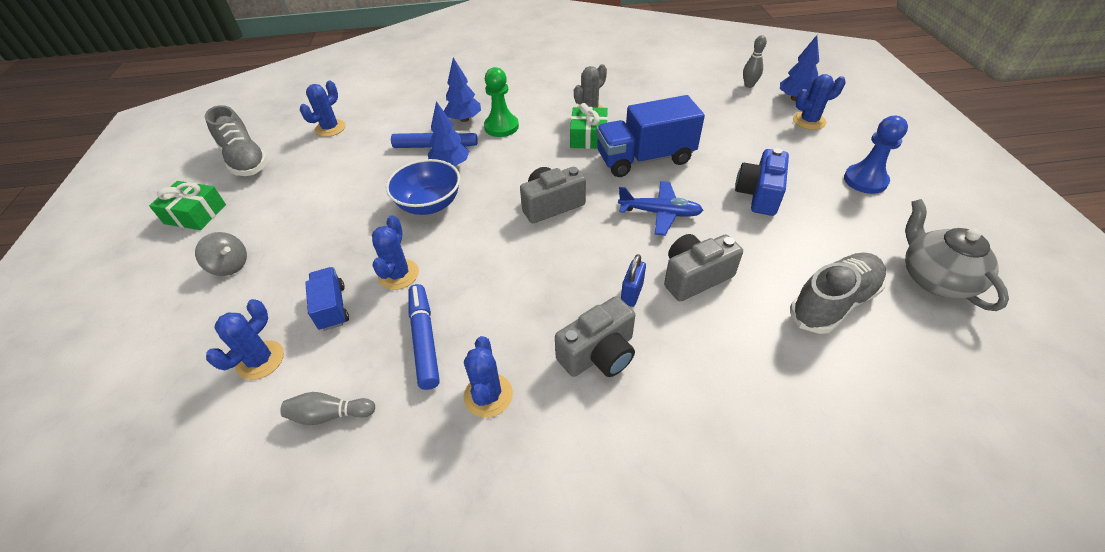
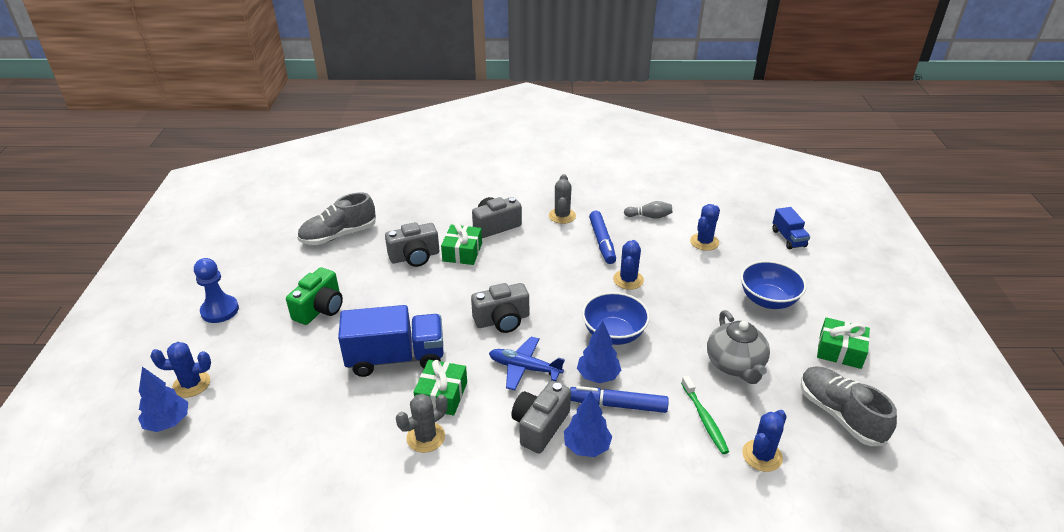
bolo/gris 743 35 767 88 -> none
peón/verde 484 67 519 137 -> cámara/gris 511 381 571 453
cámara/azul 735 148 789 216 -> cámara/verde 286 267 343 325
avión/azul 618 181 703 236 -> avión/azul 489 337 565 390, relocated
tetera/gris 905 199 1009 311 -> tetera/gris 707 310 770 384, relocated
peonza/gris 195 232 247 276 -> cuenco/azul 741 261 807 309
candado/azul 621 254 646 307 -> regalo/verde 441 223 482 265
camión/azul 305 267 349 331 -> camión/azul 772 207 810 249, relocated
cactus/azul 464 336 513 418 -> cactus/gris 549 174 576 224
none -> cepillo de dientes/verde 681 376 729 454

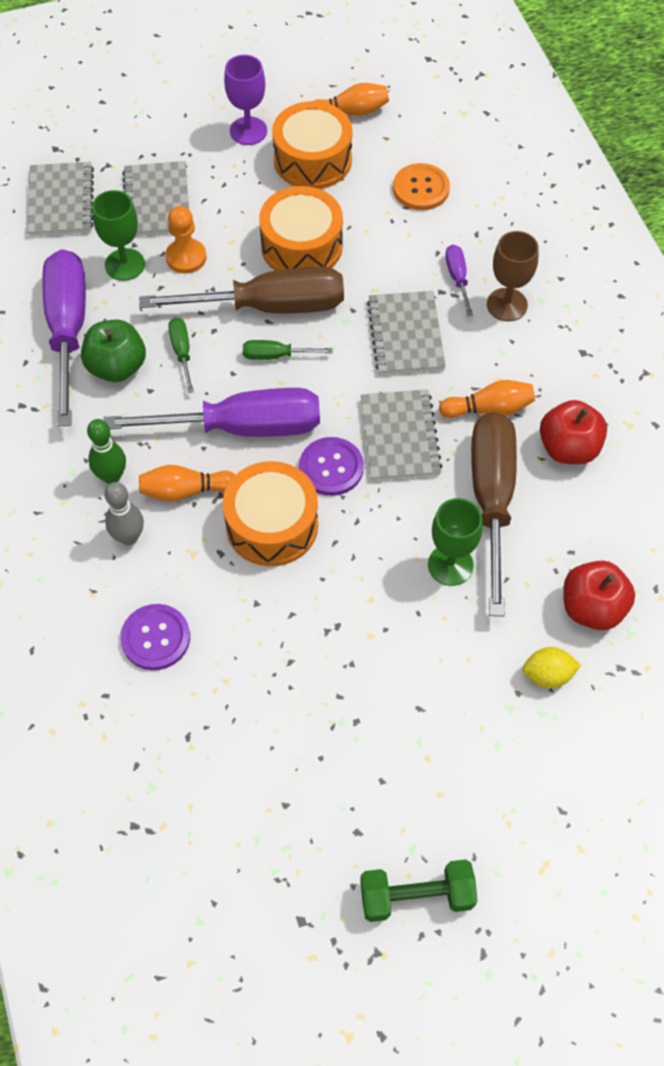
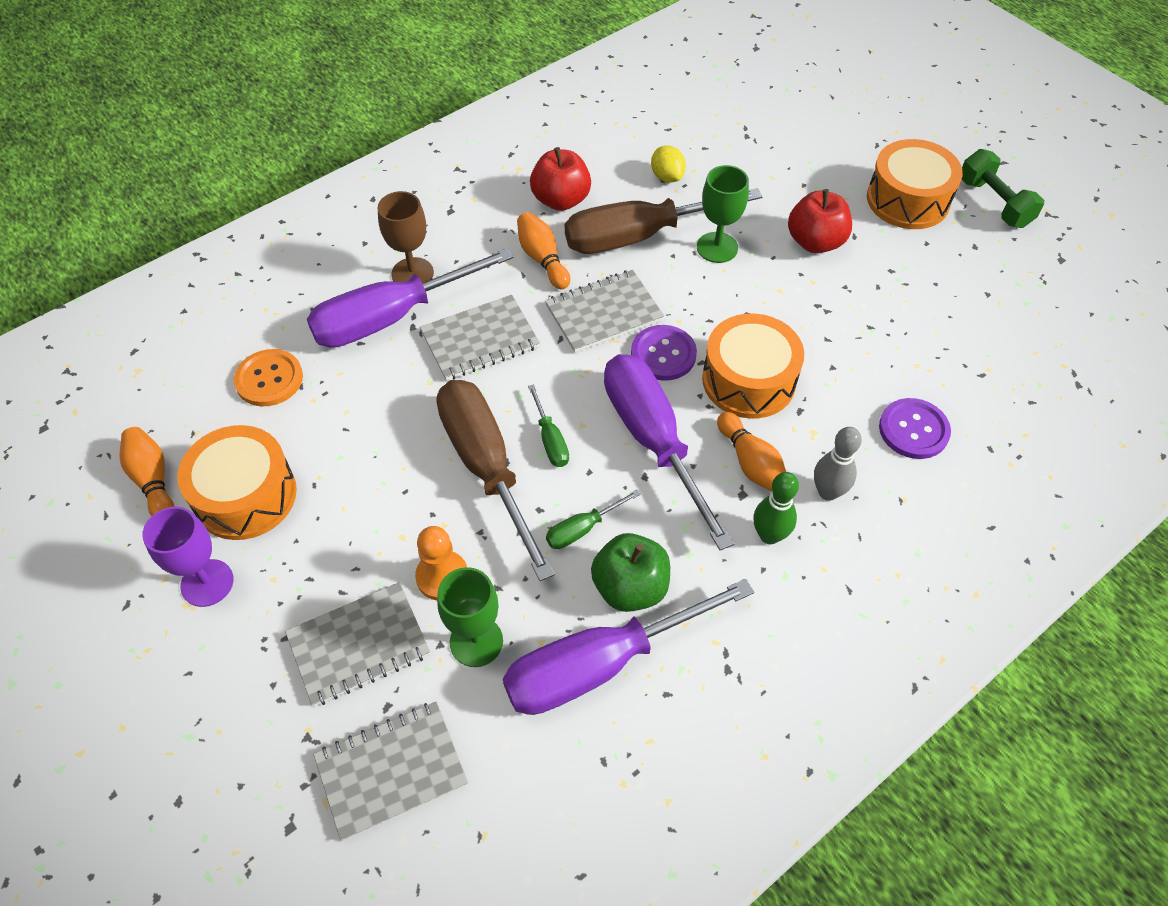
tambor/naranja 259 186 343 271 -> tambor/naranja 867 139 963 229, relocated
destornillador/morado 445 245 473 316 -> destornillador/morado 307 248 514 348, x2.31
manzana/rojo 563 561 635 630 -> manzana/rojo 788 189 852 253, relocated
limón/amarillo 522 647 581 688 -> limón/amarillo 651 146 686 183, relocated

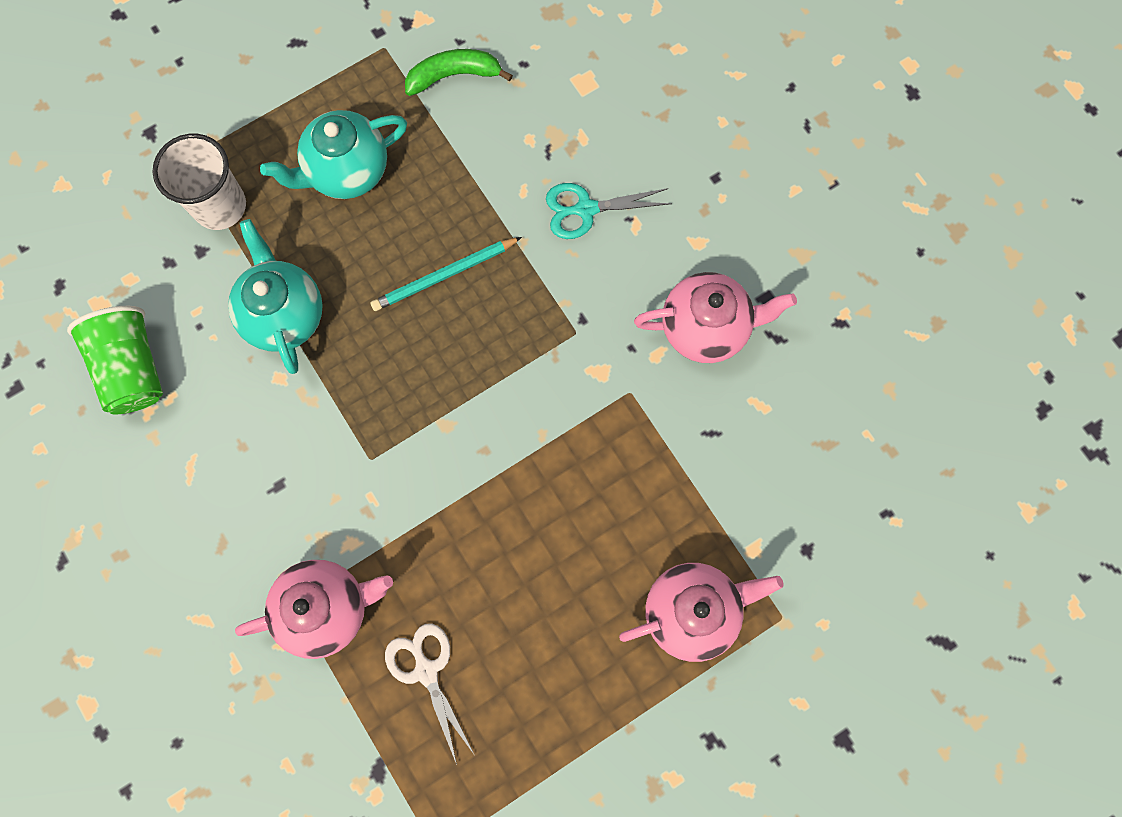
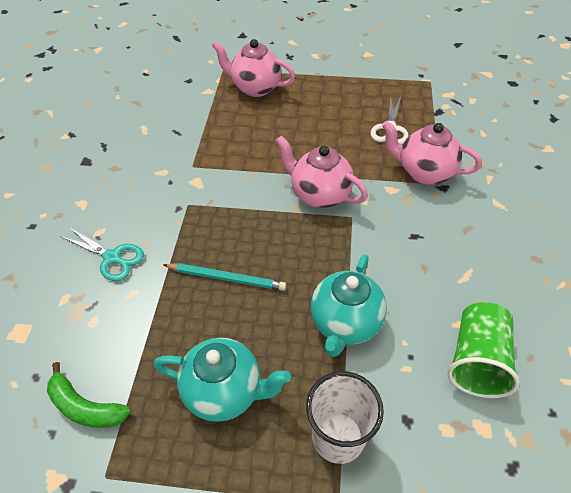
tetera/rosa 634 272 797 363 -> tetera/rosa 276 136 368 208, relocated

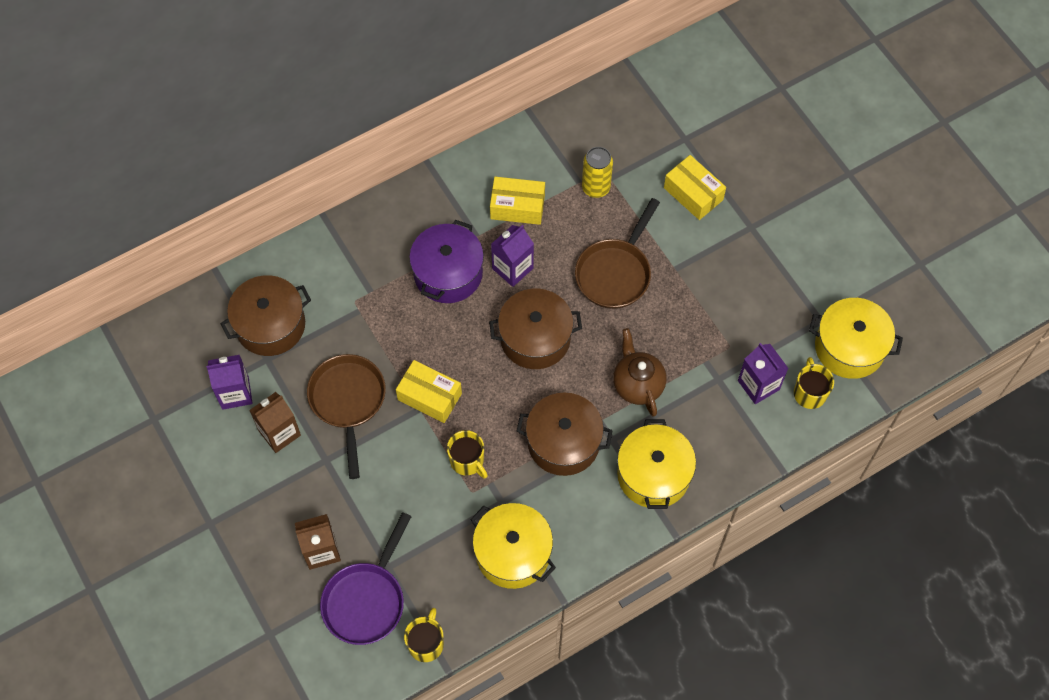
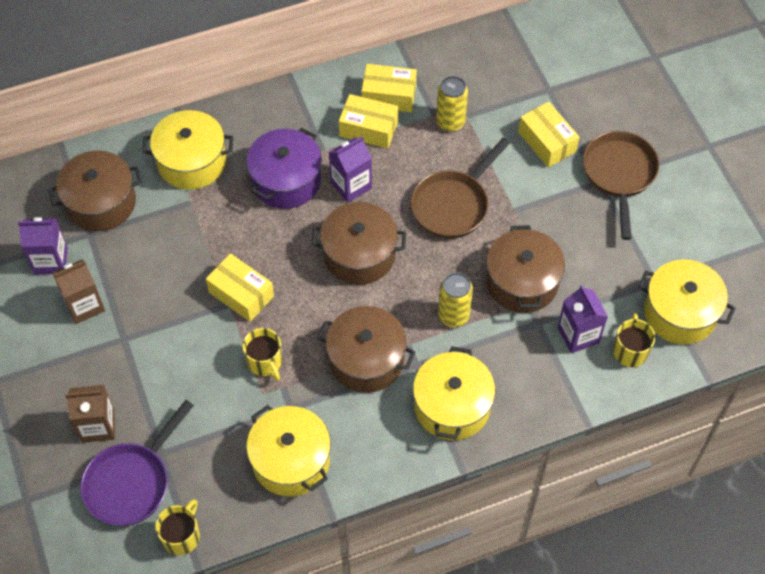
tetera/marrón 613 328 667 417 -> lata/amarillo 438 273 473 327
sartén/marrón 307 354 386 479 -> sartén/marrón 583 131 659 240, relocated
none -> caja/amarillo 361 64 417 112
none -> olla/amarillo 142 110 233 190
none -> olla/marrón 486 225 565 313

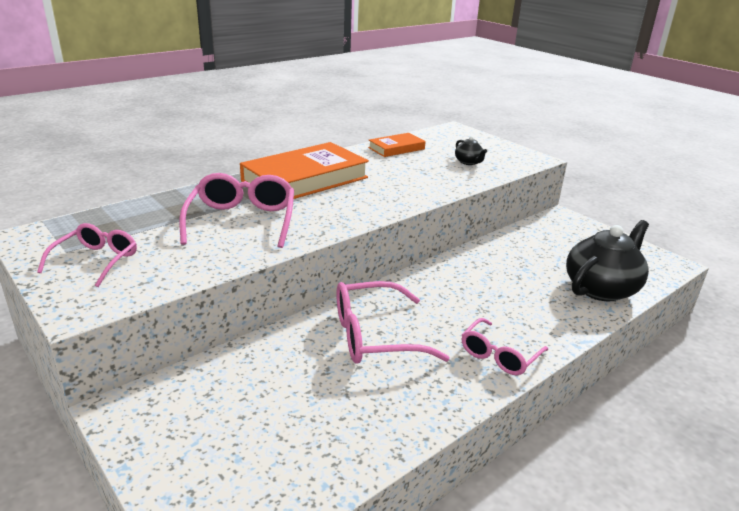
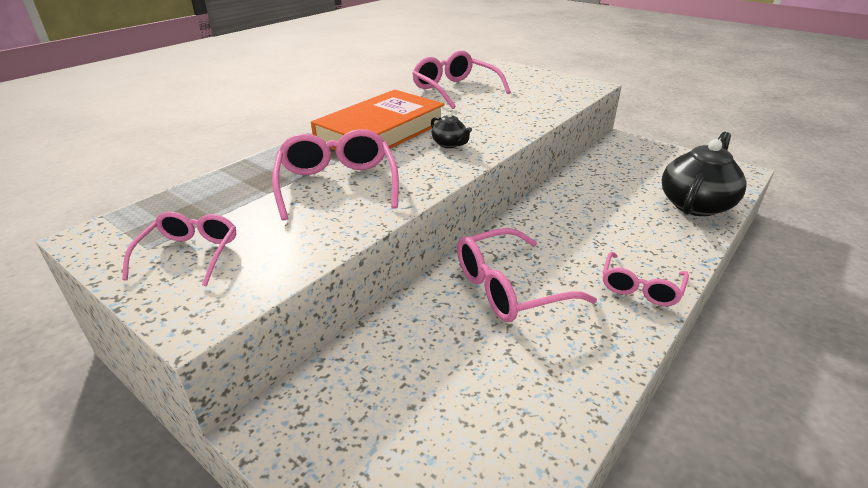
libro/naranja 368 133 426 157 -> gafas/rosa 412 51 511 109
tetera/negro 455 136 487 165 -> tetera/negro 431 112 472 148, relocated

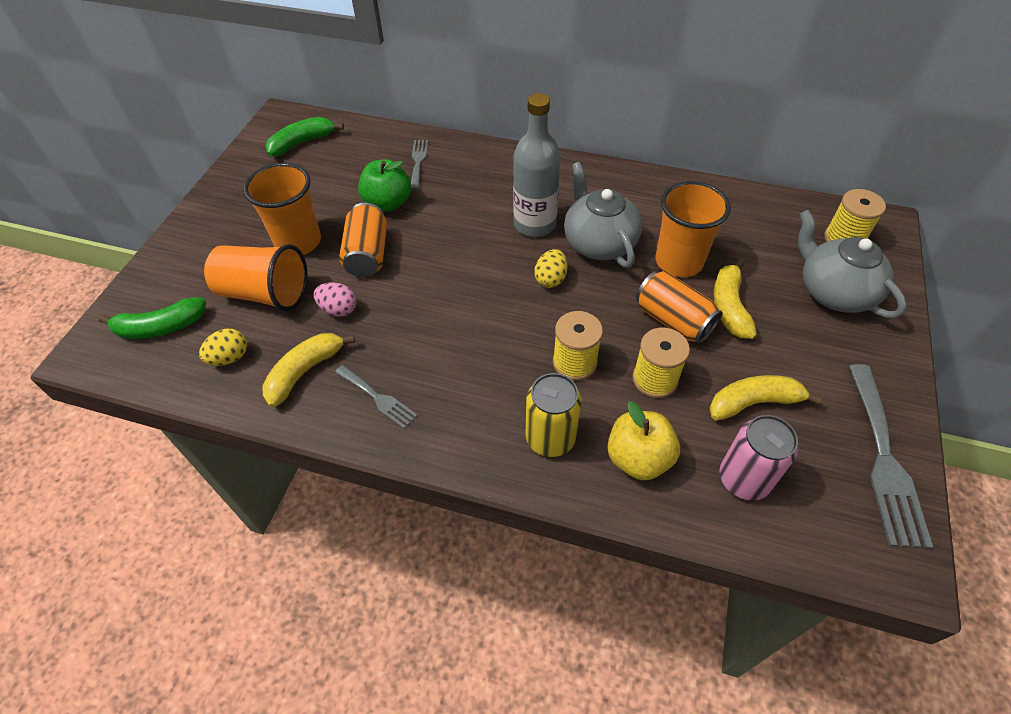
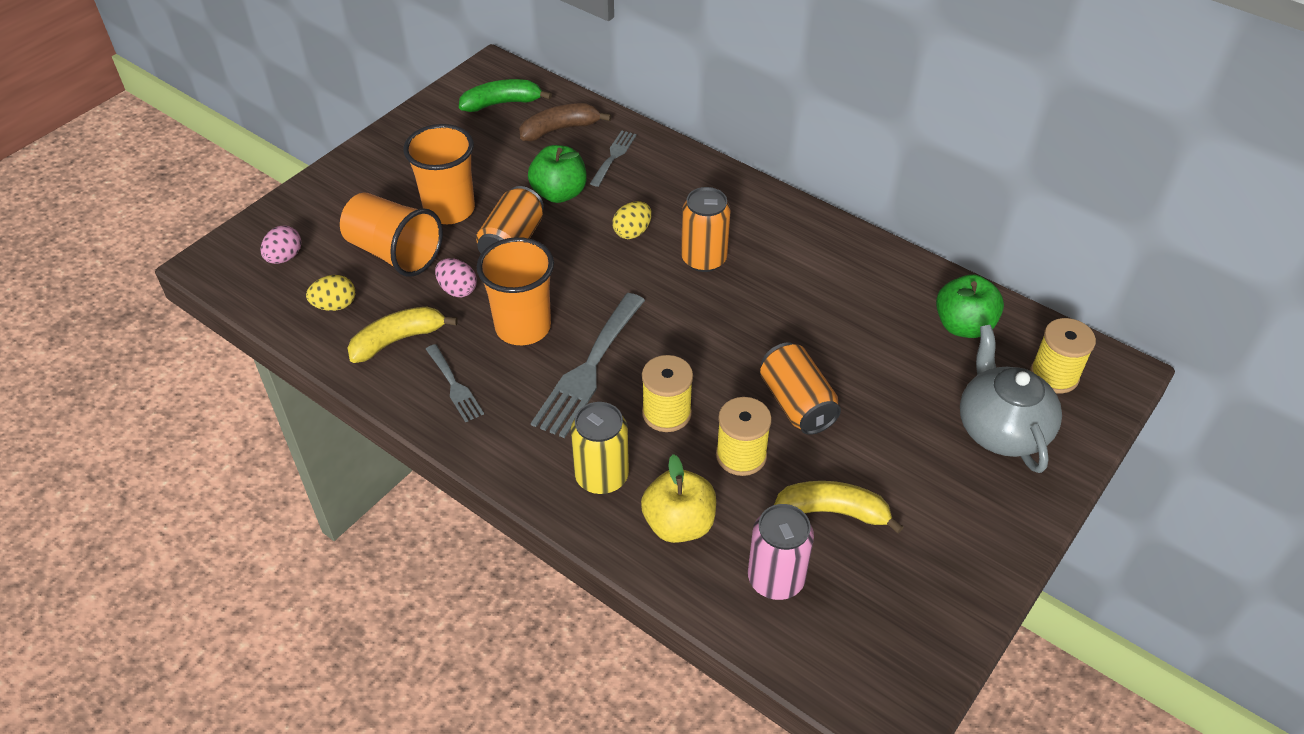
botella/gris 513 93 561 237 -> lata/naranja 681 187 731 272
tetera/gris 564 162 642 268 -> none
vaso/naranja 656 181 731 277 -> vaso/naranja 477 237 554 345, relocated
huevo/amarillo 534 249 568 288 -> huevo/amarillo 612 201 652 239, relocated
plátano/amarillo 713 259 757 339 -> none
plátano/verde 99 297 206 339 -> huevo/rosa 261 225 301 264
tenedor/gris 849 364 933 549 -> tenedor/gris 531 293 645 438, relocated
none -> plátano/marrón 519 103 611 141
none -> manzana/verde 936 274 1004 338

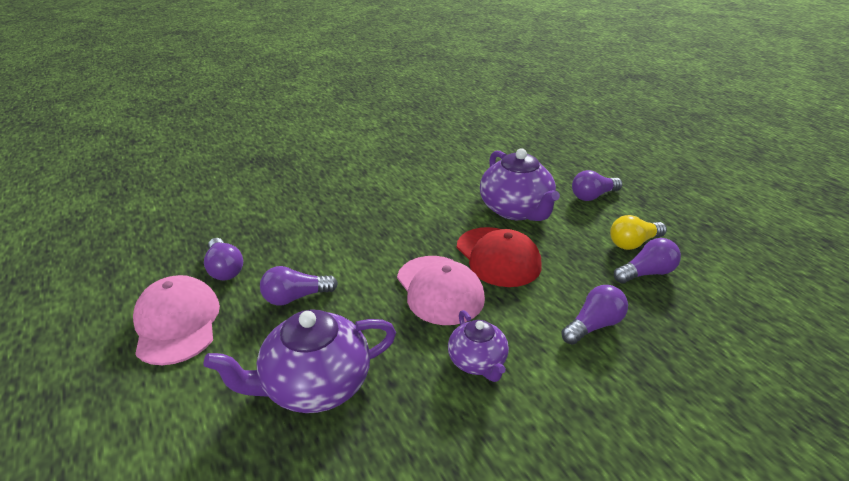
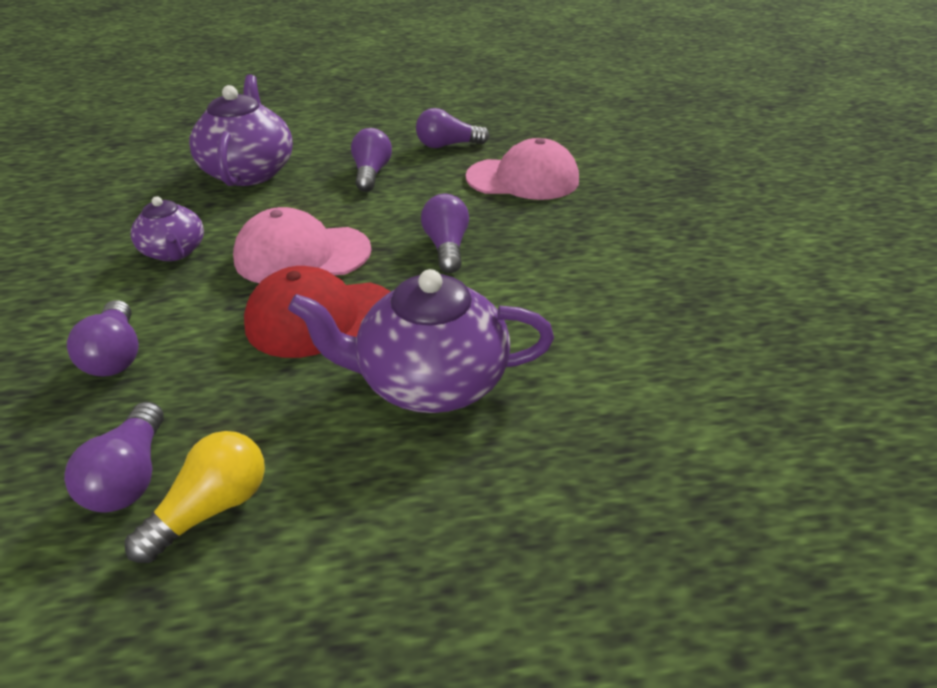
bombilla/morado 572 170 623 201 -> bombilla/morado 421 194 469 273, relocated
bombilla/amarillo 610 215 667 250 -> bombilla/amarillo 125 431 265 563, 45 degrees clockwise
gorra/rosa 133 275 220 365 -> gorra/rosa 466 138 579 200, relocated
tetera/morado 448 310 509 382 -> tetera/morado 131 196 204 261, 120 degrees counterclockwise

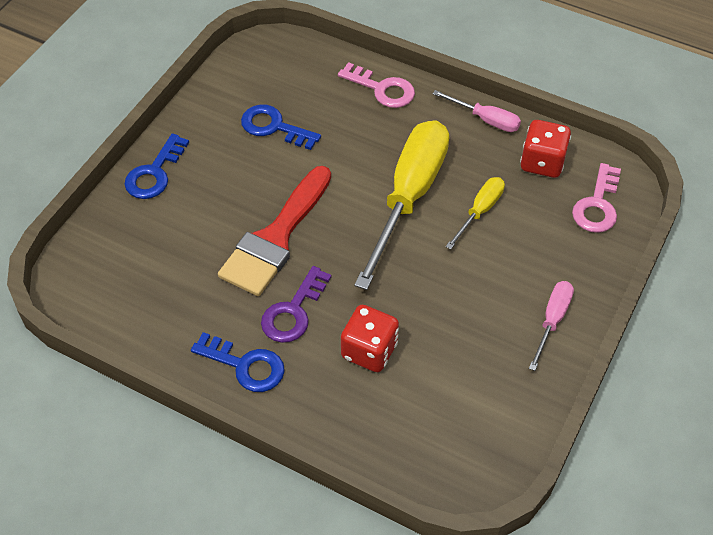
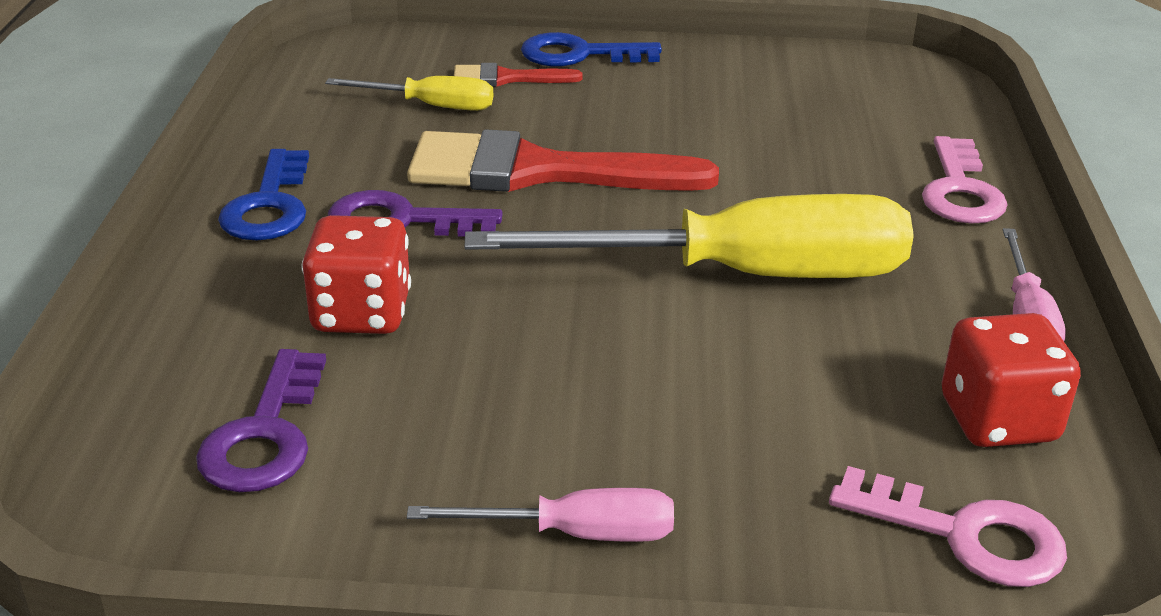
llave/azul 241 104 321 150 -> none
llave/rosa 572 163 621 233 -> llave/rosa 829 466 1067 587, 150 degrees counterclockwise
destornillador/amarillo 446 177 505 249 -> destornillador/amarillo 325 76 493 111, relocated
none -> pincel/rojo 454 63 583 87
none -> llave/morado 196 349 326 492

